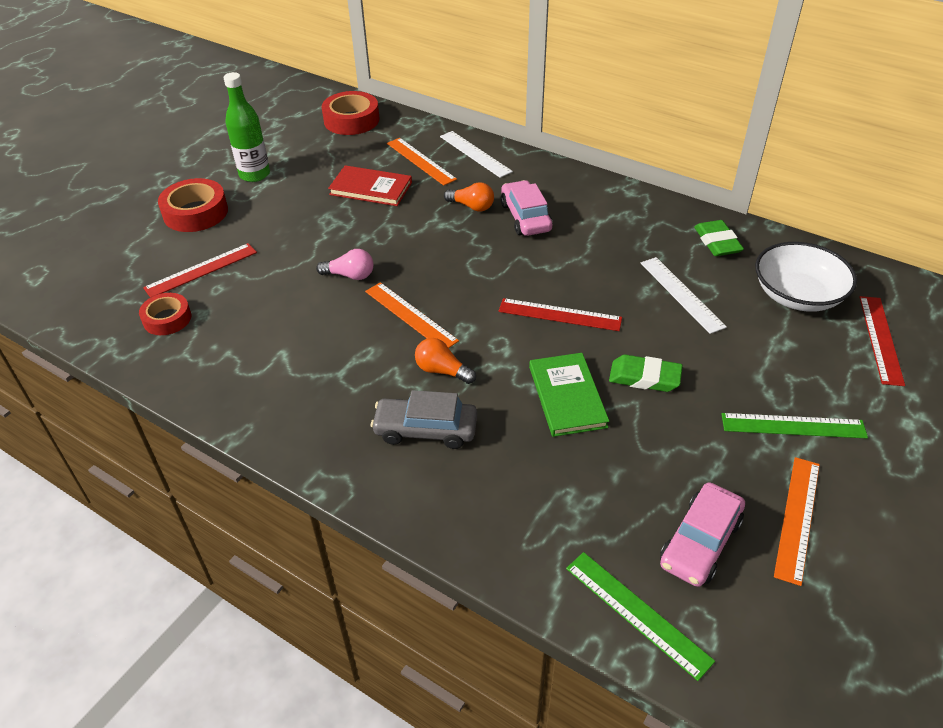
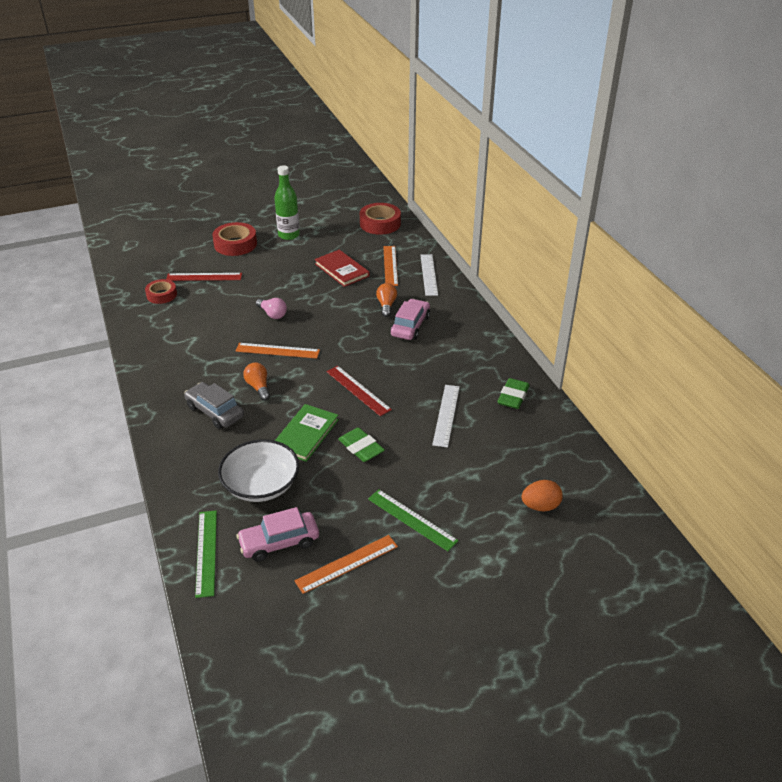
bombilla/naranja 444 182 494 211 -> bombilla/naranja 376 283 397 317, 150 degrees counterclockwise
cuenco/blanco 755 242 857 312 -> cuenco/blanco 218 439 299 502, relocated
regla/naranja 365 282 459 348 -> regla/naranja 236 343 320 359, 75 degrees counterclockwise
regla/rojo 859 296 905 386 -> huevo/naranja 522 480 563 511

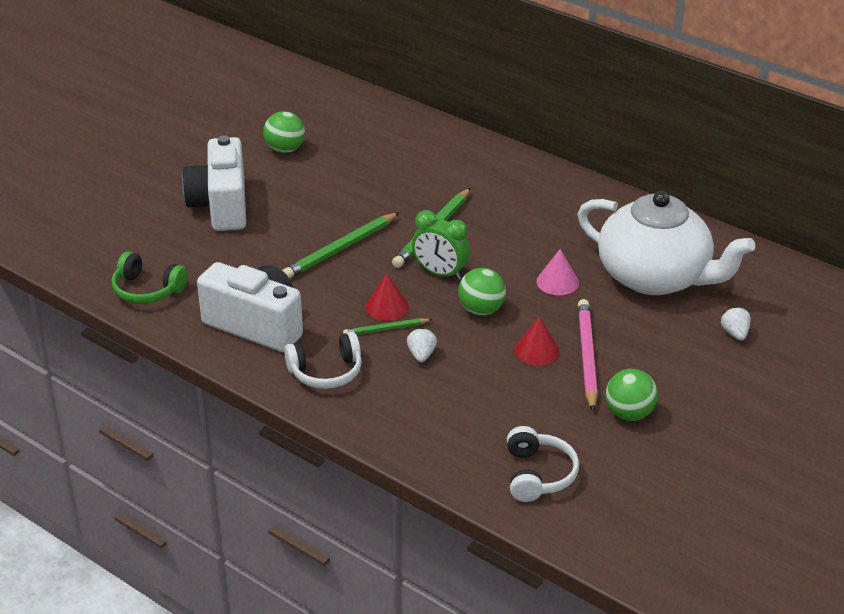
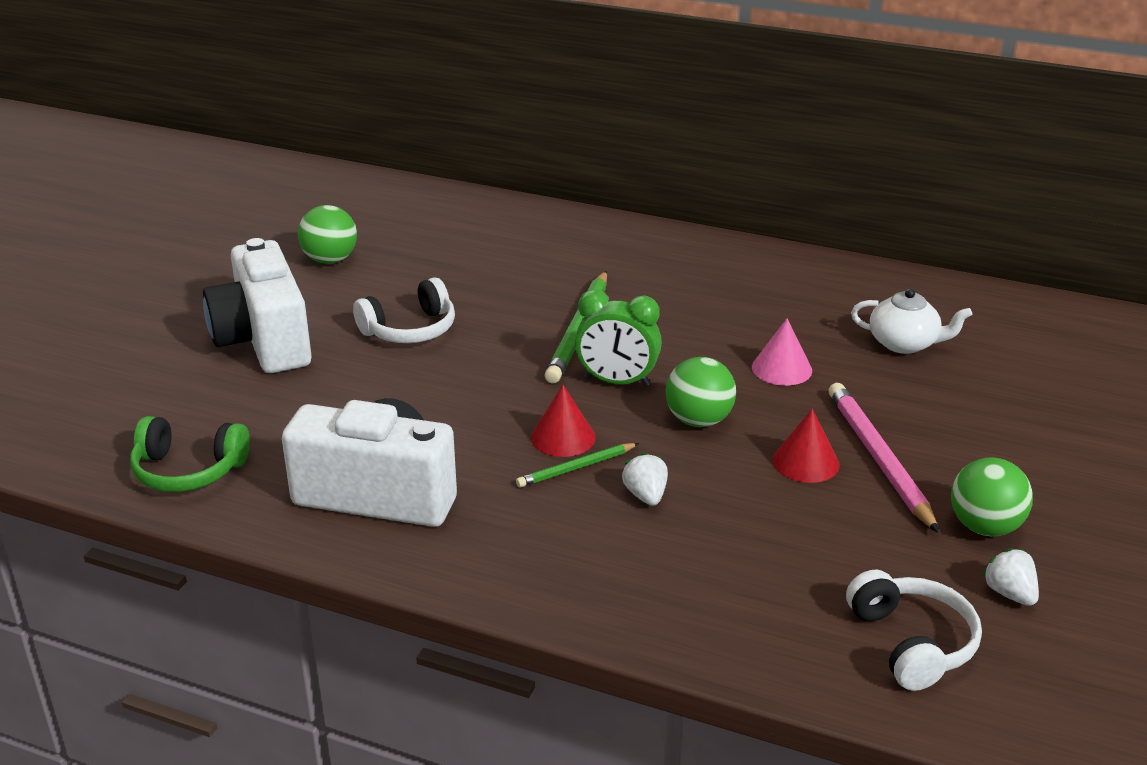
tetera/blanco 578 191 755 295 -> tetera/blanco 851 288 972 354, x0.45
lápiz/verde 282 212 399 279 -> none
fresa/blanco 720 306 751 341 -> fresa/blanco 982 548 1039 606, relocated
auriculares/blanco 284 332 362 389 -> auriculares/blanco 353 277 455 343, relocated

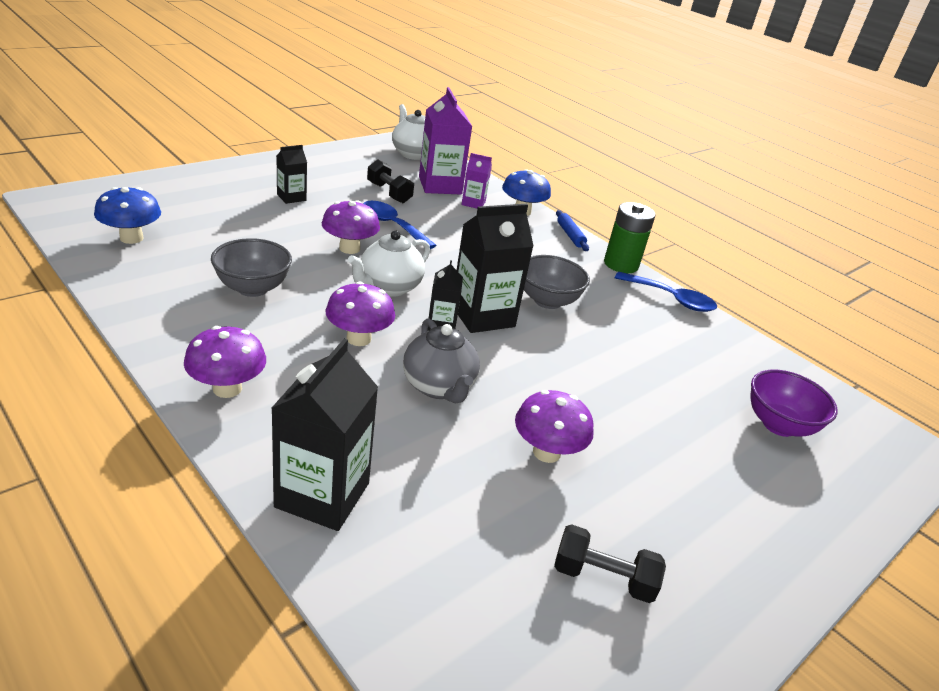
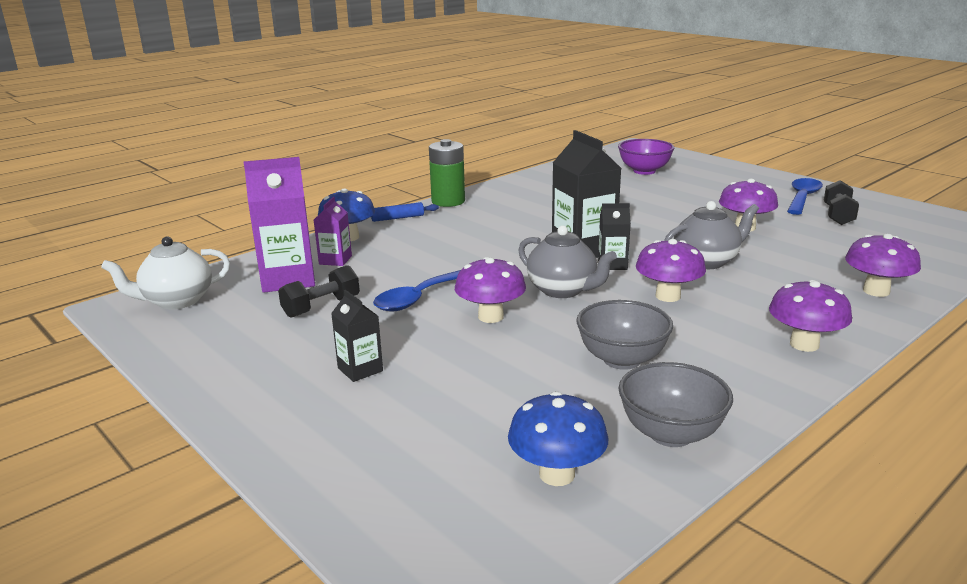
tetera/blanco 348 231 430 296 -> tetera/gris 518 226 617 298
cuenco/gris 524 255 590 309 -> cuenco/gris 619 362 733 447, relocated
cuchara/azul 615 272 717 312 -> cuchara/azul 787 178 823 215, relocated
cartón de leche/negro 271 339 378 531 -> seta/morado 845 233 921 297

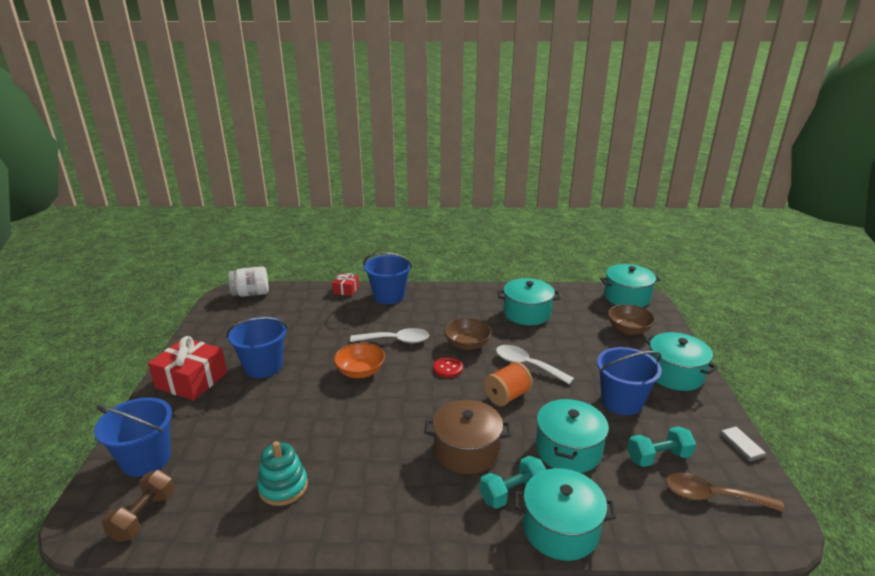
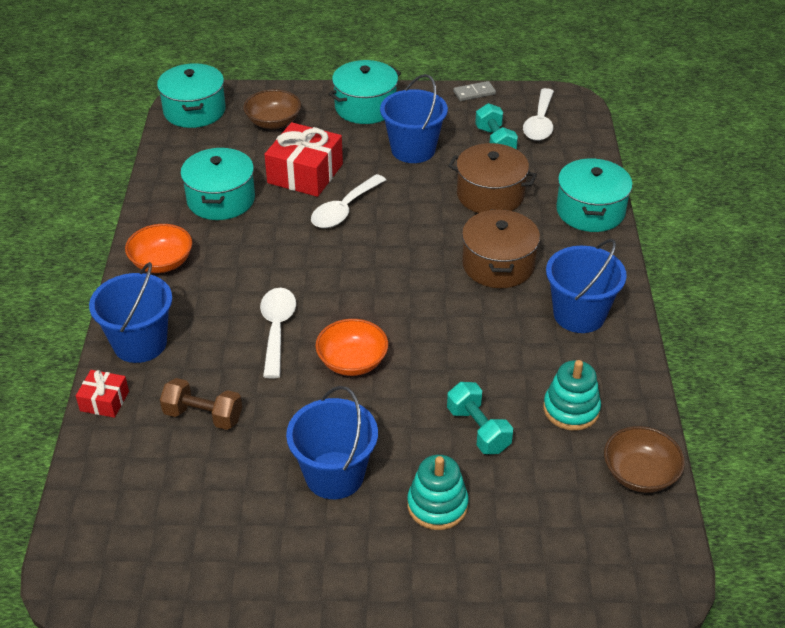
tarro/blanco 228 266 269 297 -> none
cuenco/marrón 444 318 492 350 -> cuenco/marrón 604 426 685 493, relocated
regalo/rojo 148 336 227 401 -> regalo/rojo 264 122 343 197, relocated
botón/rojo 433 357 463 378 -> none
carrete/naranja 484 362 533 406 -> none
balde/azul 94 397 172 477 -> balde/azul 546 239 627 333, relocated
olla/turquesa 536 399 609 473 -> olla/marrón 448 143 537 213
mancuerna/turquesa 480 456 546 509 -> mancuerna/turquesa 447 382 513 454, relocated
mancuerna/marrón 102 470 175 542 -> mancuerna/marrón 160 378 242 430, relocated
cuchara/marrón 665 473 785 512 -> cuchara/blanco 523 88 554 141
none -> cuenco/naranja 125 224 192 273
none -> juguete apilable/turquesa 407 455 469 530

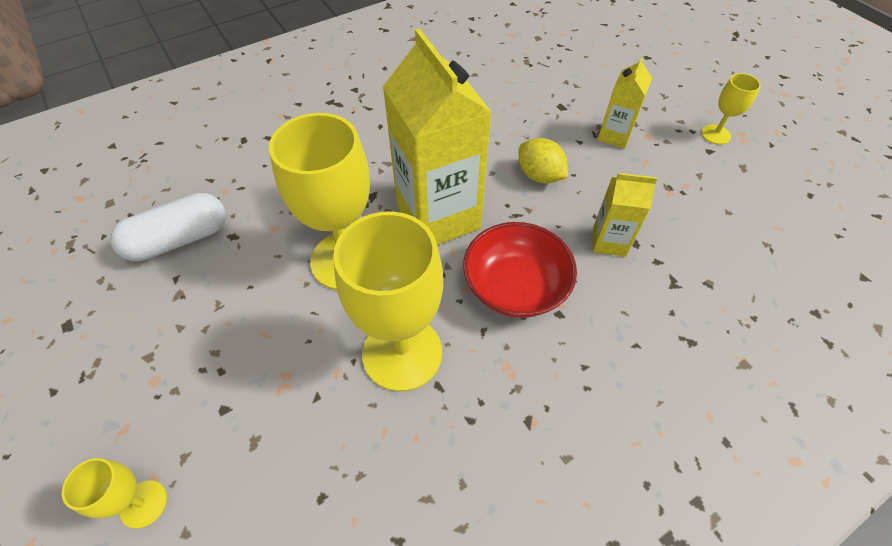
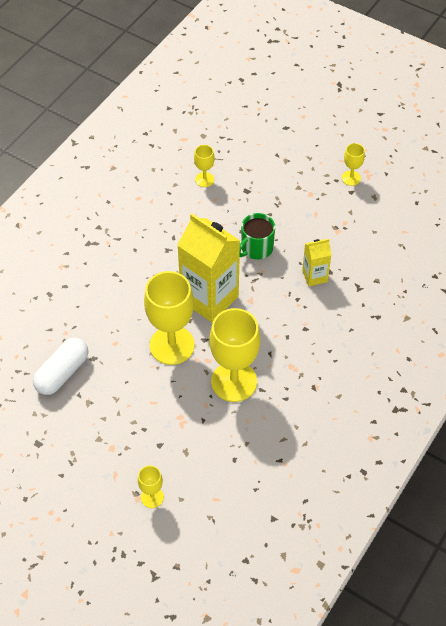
cartón de leche/amarillo 597 56 652 149 -> none
limón/amarillo 518 138 568 183 -> taza/verde 240 213 275 260
cuenco/rojo 463 222 577 318 -> none
none -> copa/amarillo 194 145 214 187

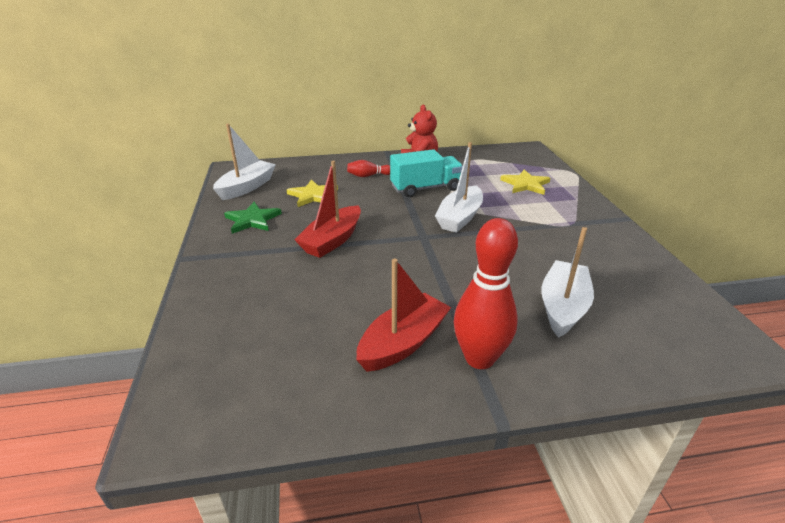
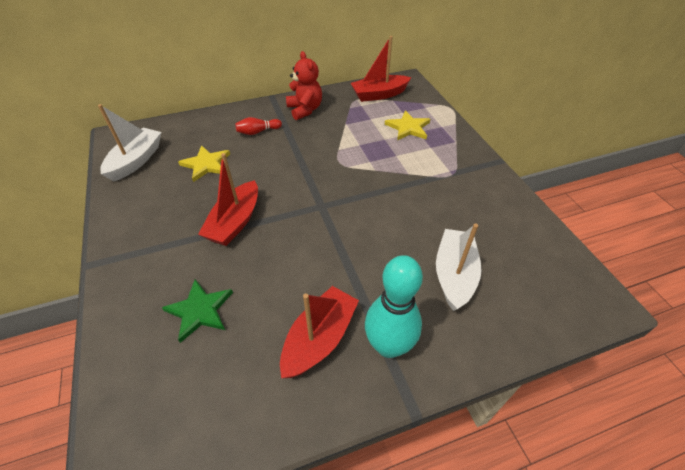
barco/blanco 435 142 483 233 -> none
camión/turquesa 390 149 463 197 -> none
estrella/verde 224 202 282 234 -> estrella/verde 162 279 233 343, relocated
bolo/rojo 454 218 518 369 -> bolo/turquesa 365 255 423 358
none -> barco/rojo 351 36 411 102

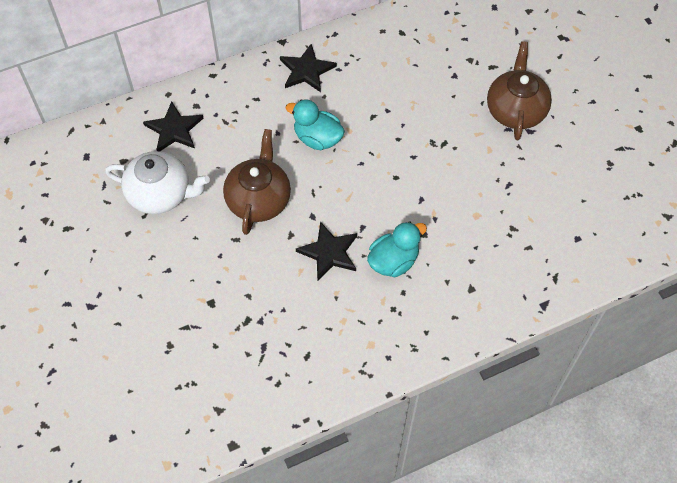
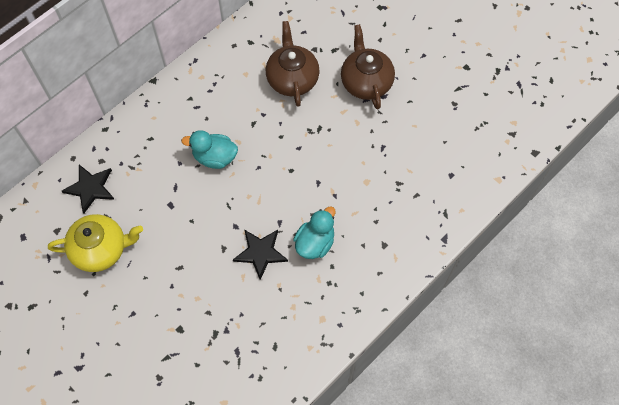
estrella/negro 280 44 337 92 -> none
tetera/marrón 223 129 291 235 -> tetera/marrón 266 21 320 107, relocated
tetera/blanco 105 151 210 214 -> tetera/amarillo 48 214 143 272

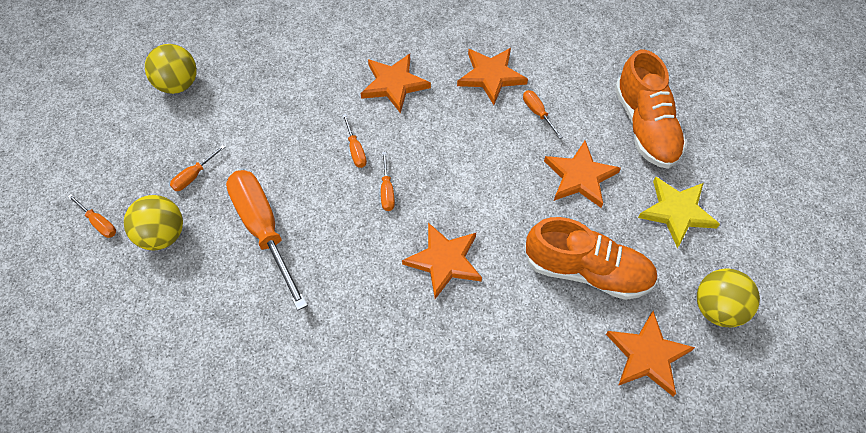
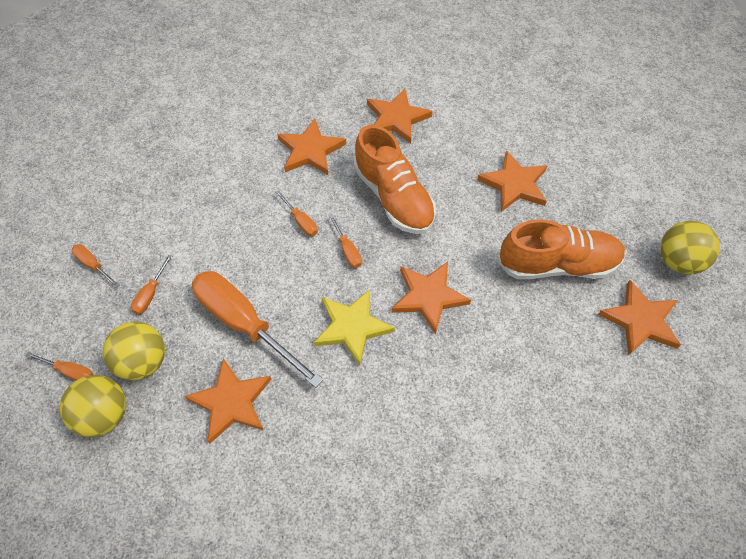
pelota/amarillo 145 44 197 94 -> pelota/amarillo 60 375 126 437, relocated
zapato/naranja 615 50 687 169 -> zapato/naranja 354 125 436 234, relocated
destornillador/naranja 523 90 563 139 -> destornillador/naranja 72 244 119 288, relocated
estrella/amarillo 638 177 720 248 -> estrella/amarillo 314 289 395 366, relocated
none -> estrella/naranja 185 358 272 444

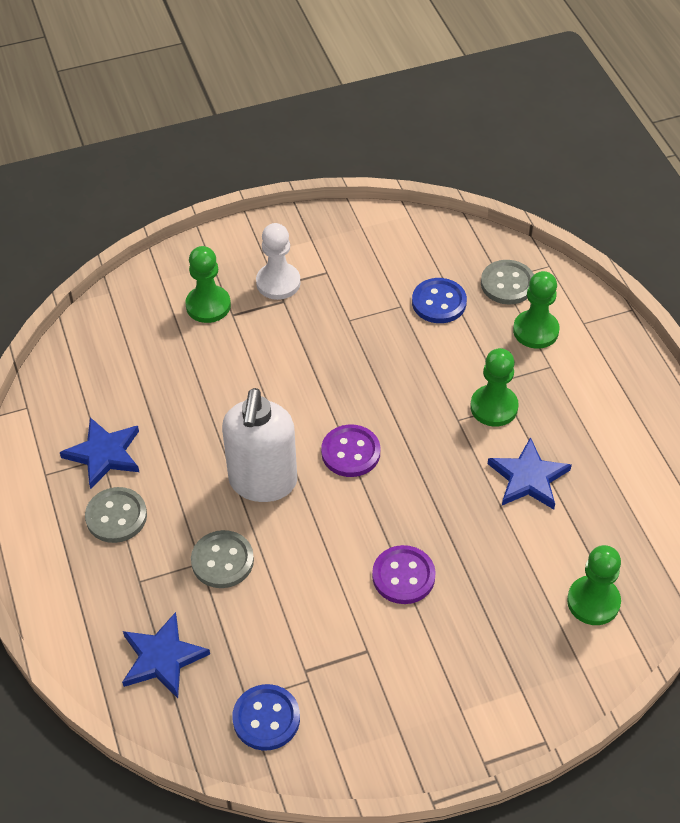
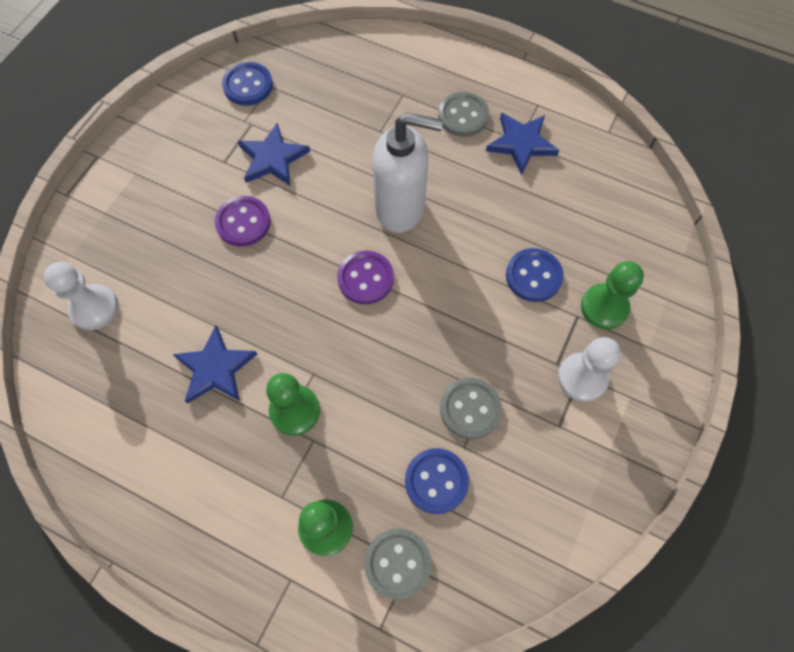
dispensador de jabón/blanco 222 388 297 502 -> dispensador de jabón/blanco 372 113 443 233, 135 degrees clockwise
botón/gris 191 530 254 588 -> botón/gris 440 378 502 439, relocated
peón/verde 567 545 621 625 -> peón/blanco 43 262 118 330
estrella/azul 122 612 210 698 -> estrella/azul 238 123 310 186, relocated
none -> botón/azul 506 248 564 302

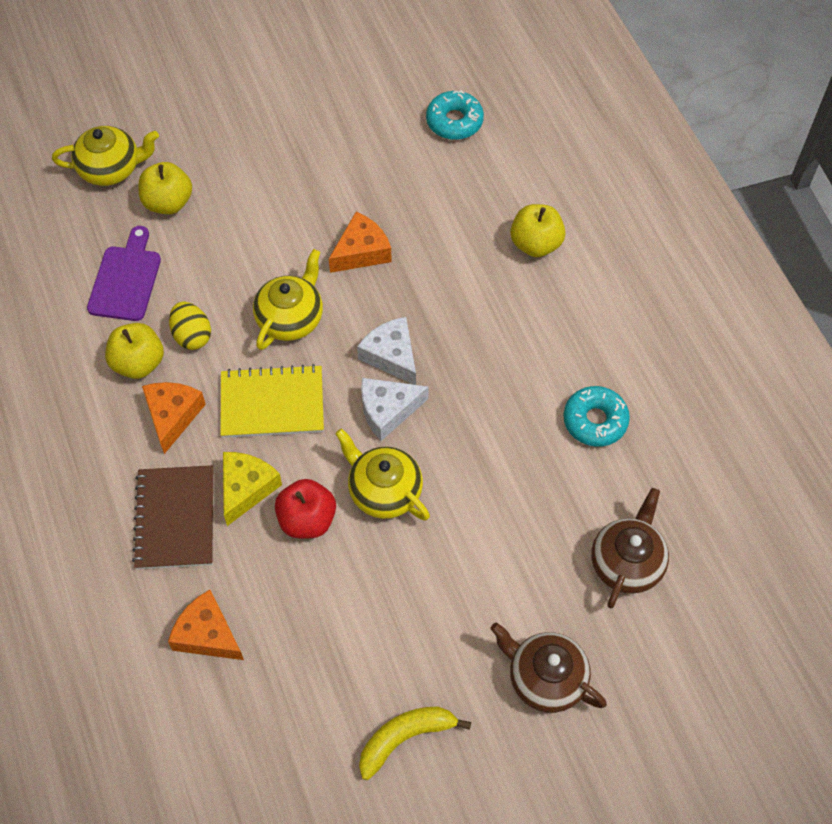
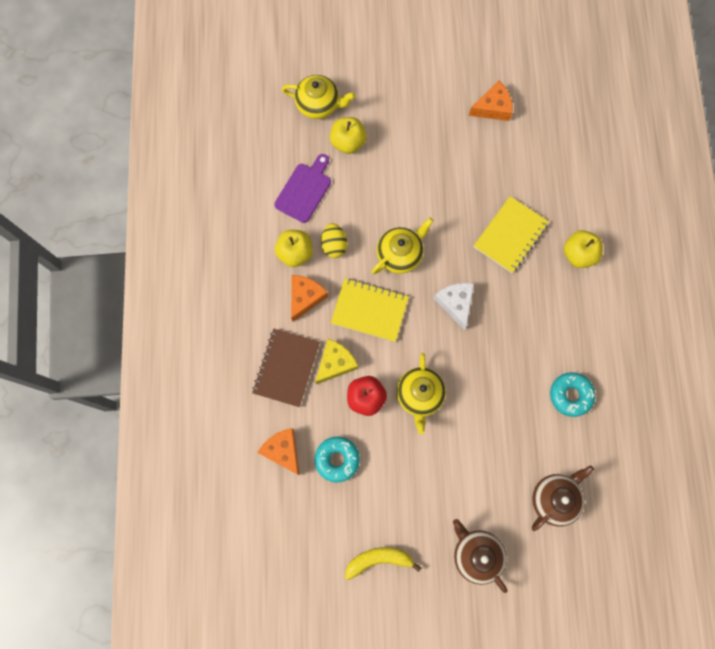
rosquilla/turquesa 426 90 484 140 -> rosquilla/turquesa 315 437 360 482, relocated
queso/naranja 329 212 392 273 -> queso/naranja 469 81 513 121, relocated
queso/blanco 361 378 429 441 -> none
tetera/amarillo 335 428 430 521 -> tetera/amarillo 396 353 446 434, 150 degrees counterclockwise
none -> cuaderno/amarillo 474 196 549 273

